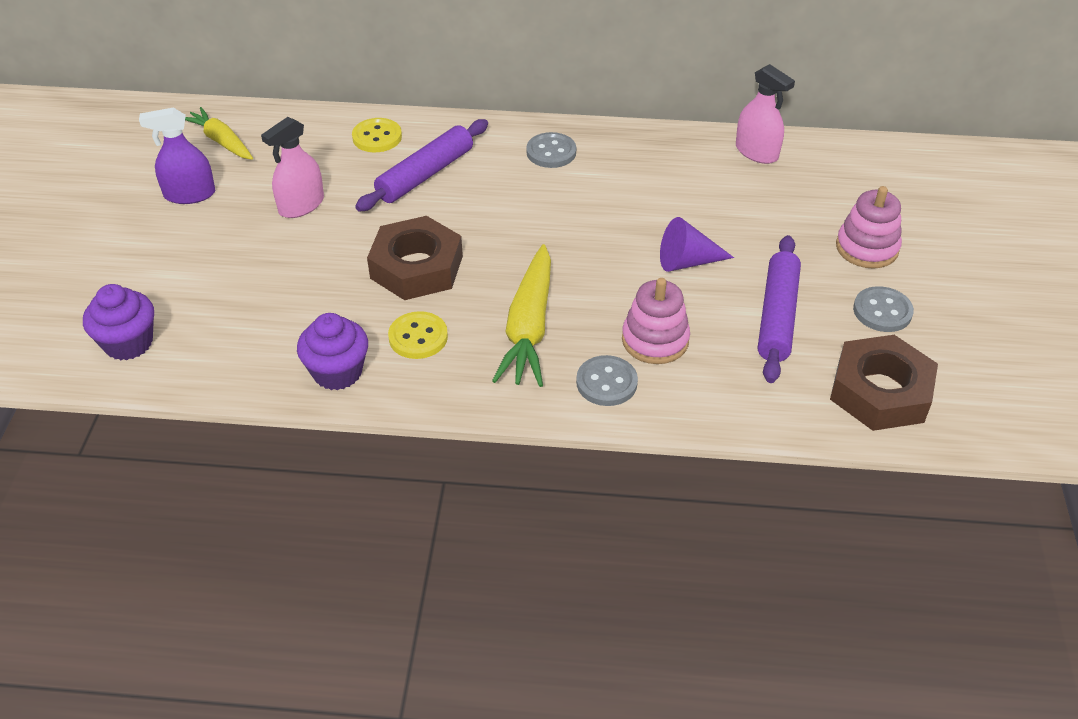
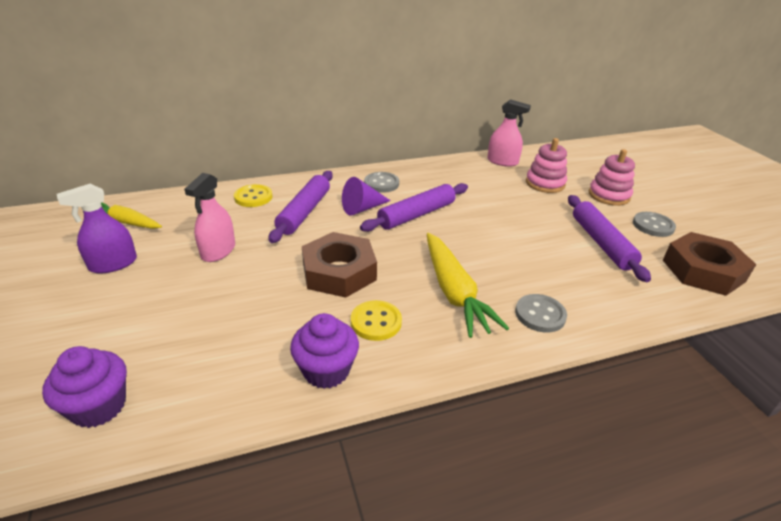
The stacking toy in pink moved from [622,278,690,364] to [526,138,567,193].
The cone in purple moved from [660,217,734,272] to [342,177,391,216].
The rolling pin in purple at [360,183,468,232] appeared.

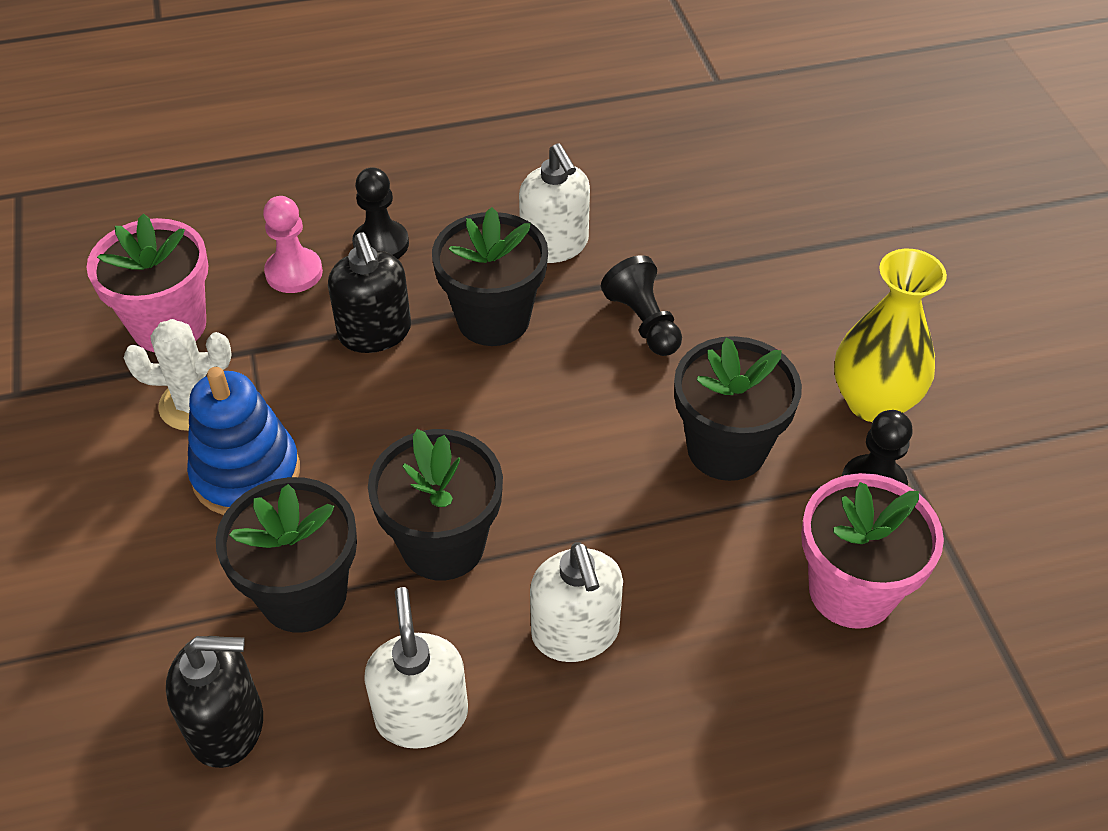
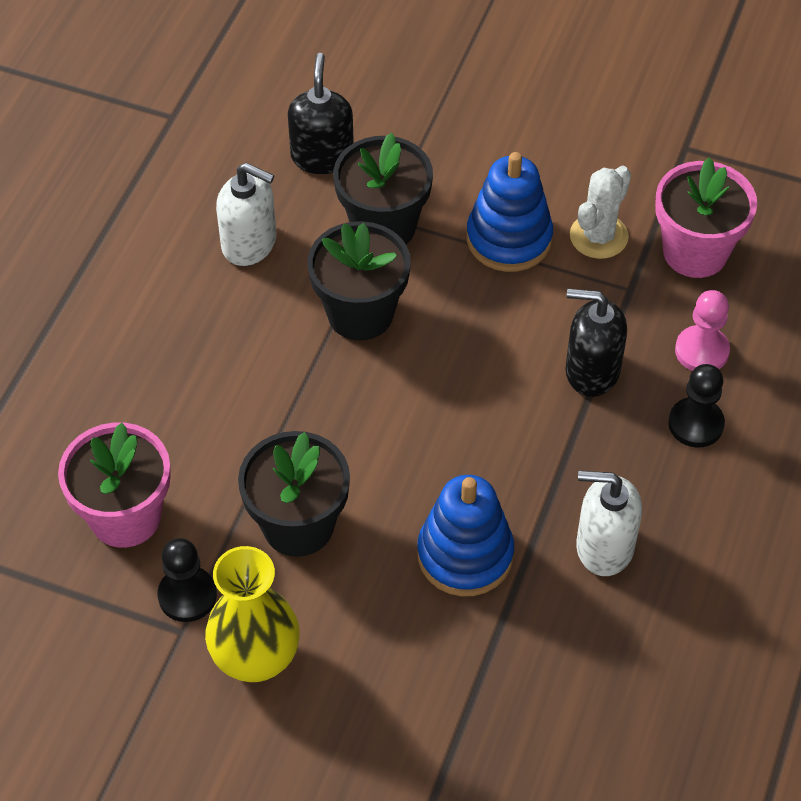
The soap dispenser in black at [166,636,263,768] turned 150 degrees clockwise.
The flower pot in black at [432,207,548,346] disappeared.
The soap dispenser in white at [530,542,623,662] disappeared.
The pawn in black at [601,255,682,356] was replaced by the stacking toy in blue at [417,475,514,596].

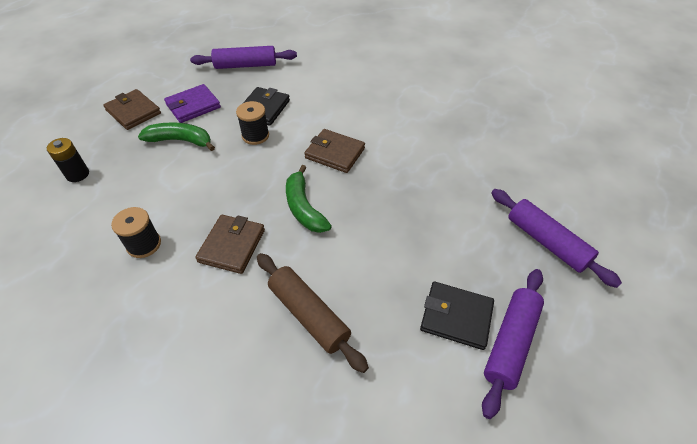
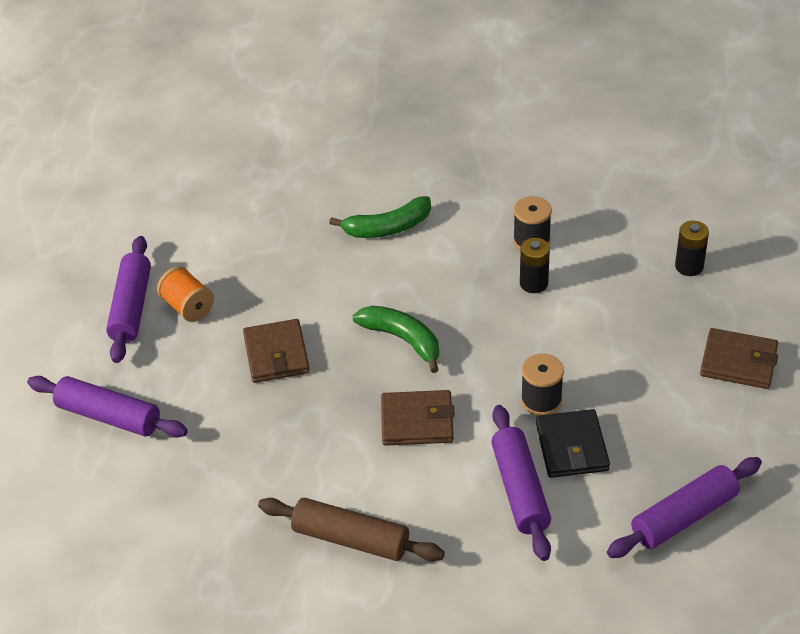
The banana in green moved from [138,122,215,151] to [329,196,431,238].
The wallet in purple at [164,84,221,123] disappeared.
The wallet in brown moved from [195,215,265,274] to [243,319,310,383].
The rolling pin in brown moved from [257,253,369,373] to [258,498,445,561].
The wallet in black at [420,282,494,350] was replaced by the spool in orange at [157,266,214,322].
The rolling pin in purple at [491,405,551,561] appeared.
The battery in black at [520,238,550,293] appeared.

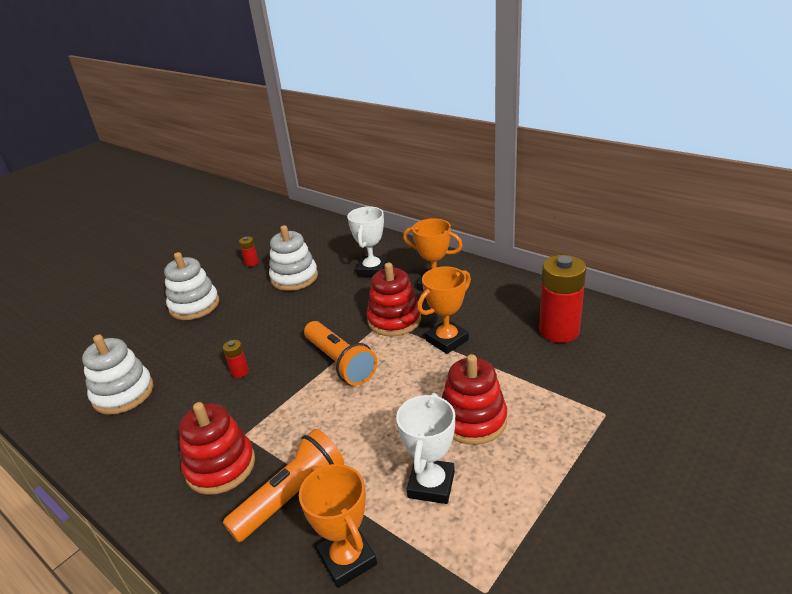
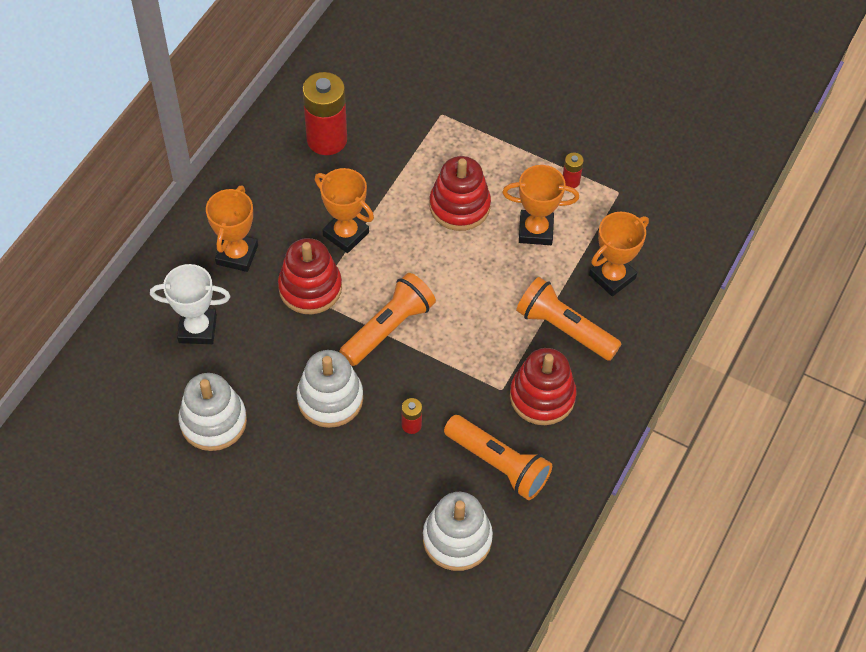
The stacking toy in white moved from [164,252,219,320] to [297,350,363,428].
The battery in red moved from [239,237,259,267] to [563,153,584,188].
The trophy in white at [396,393,455,504] became the trophy in orange at [502,165,579,245].
The flashlight in orange at [444,415,552,500] appeared.

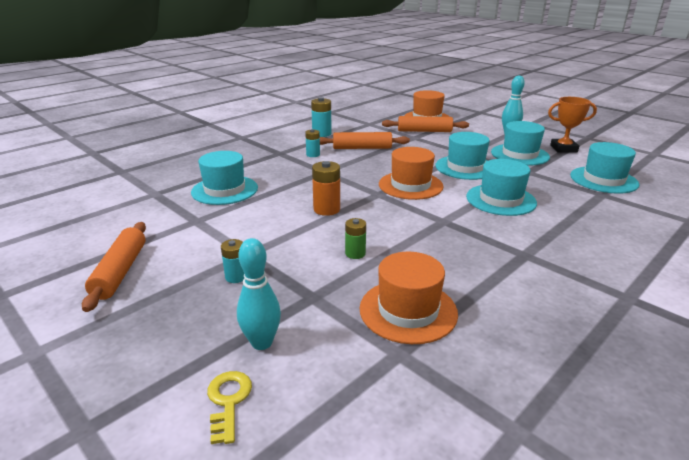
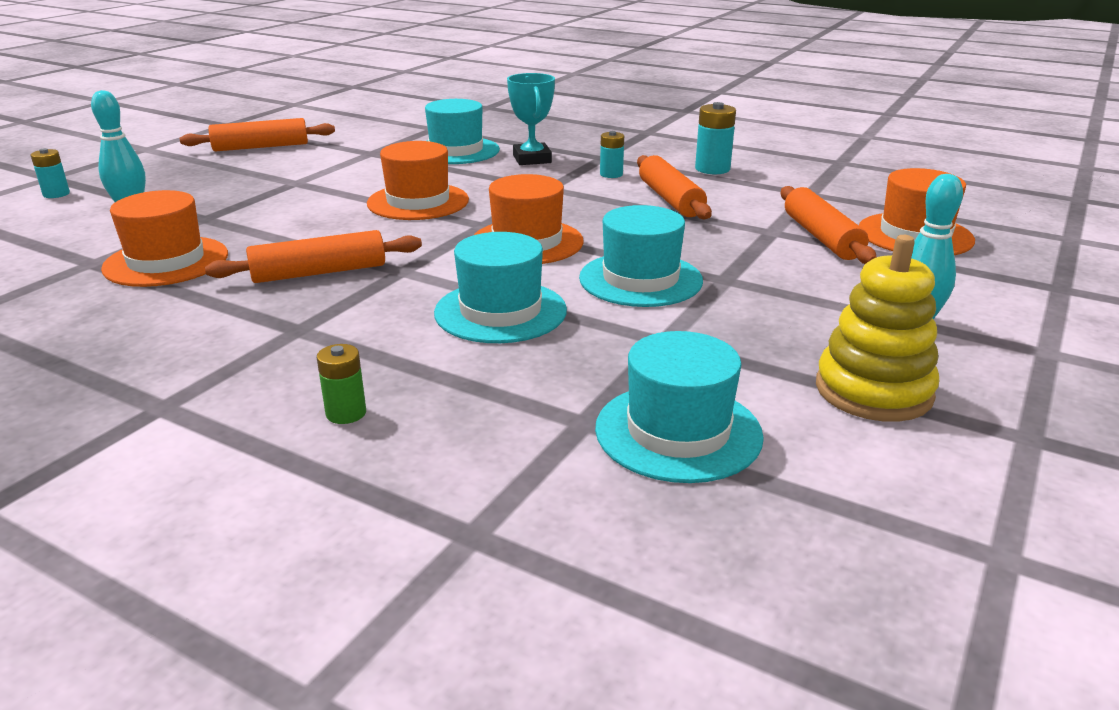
The key in yellow at [207,371,252,444] disappeared.
The battery in turquoise moved from [221,239,244,283] to [31,148,70,198].
The battery in orange at [312,161,340,216] was replaced by the hat in orange at [367,141,469,220].
The battery in green moved from [345,218,366,259] to [317,344,366,424].
The hat in turquoise at [491,121,550,166] disappeared.
The trophy in orange at [548,97,597,152] was replaced by the stacking toy in yellow at [816,235,939,422].
The rolling pin in orange at [205,230,422,283] appeared.
The trophy in turquoise at [507,73,555,165] appeared.

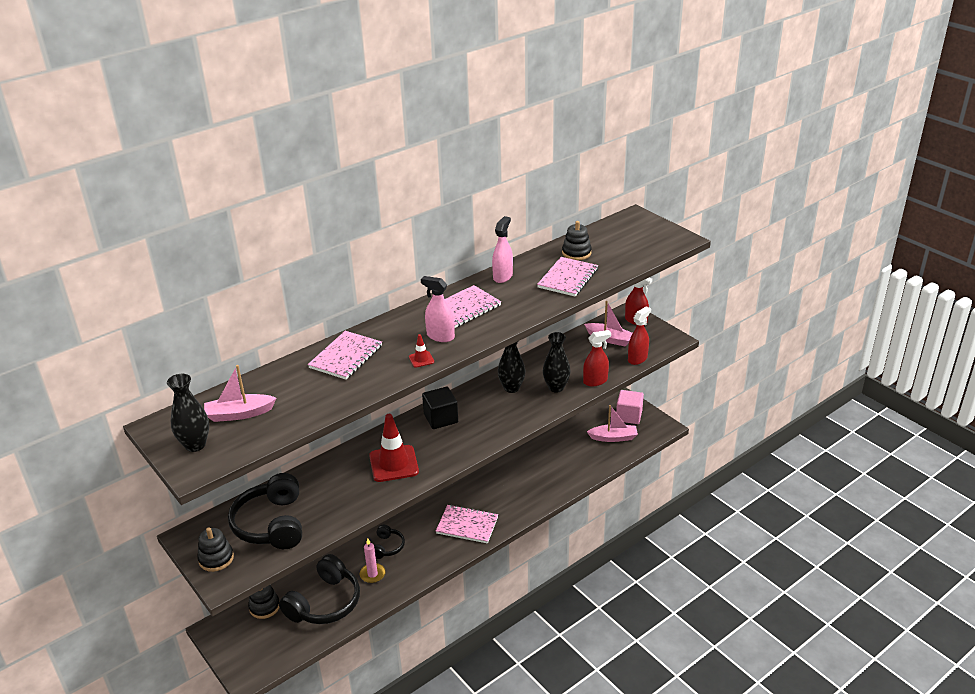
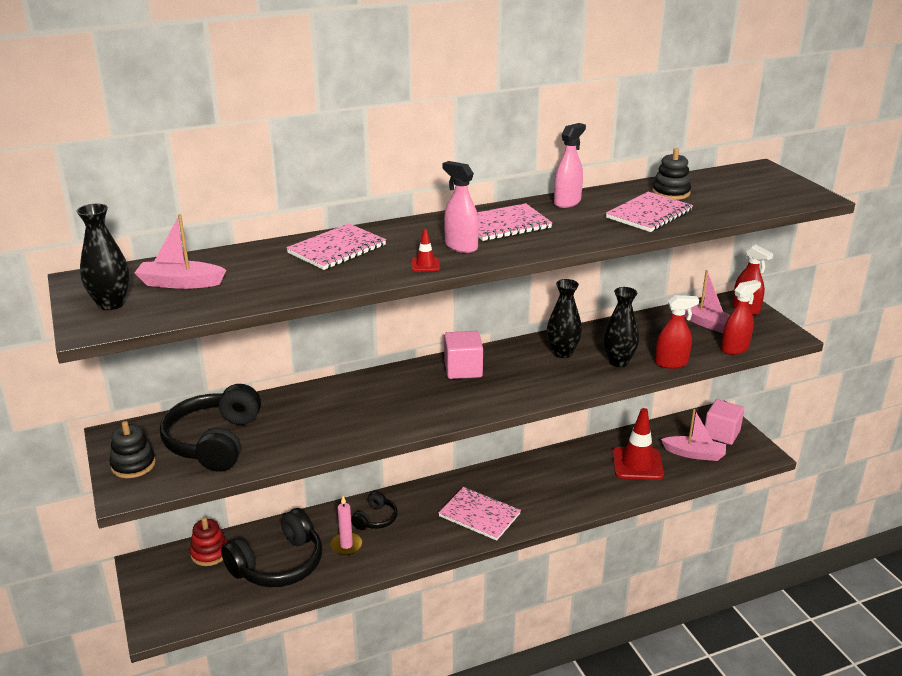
The stacking toy in black at [248,585,279,619] became the stacking toy in red at [190,517,228,566].
The traffic cone in red moved from [369,414,419,482] to [612,408,664,480].
The cube in black at [422,387,458,429] became the cube in pink at [444,331,483,379].

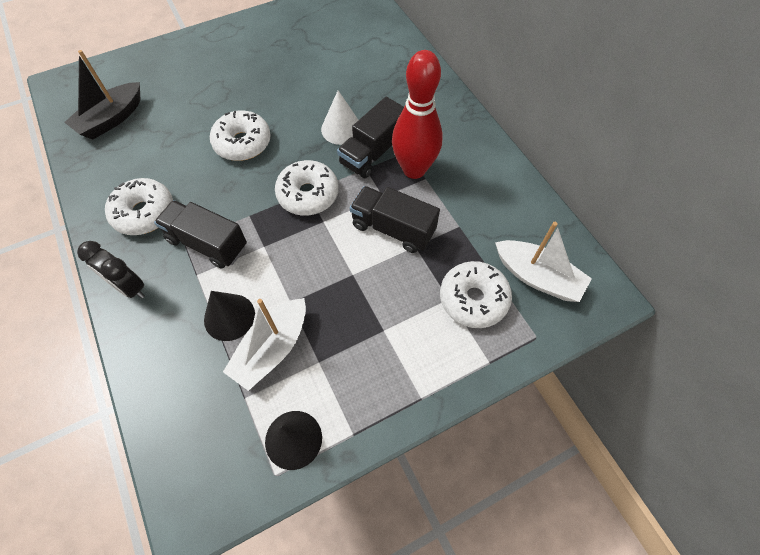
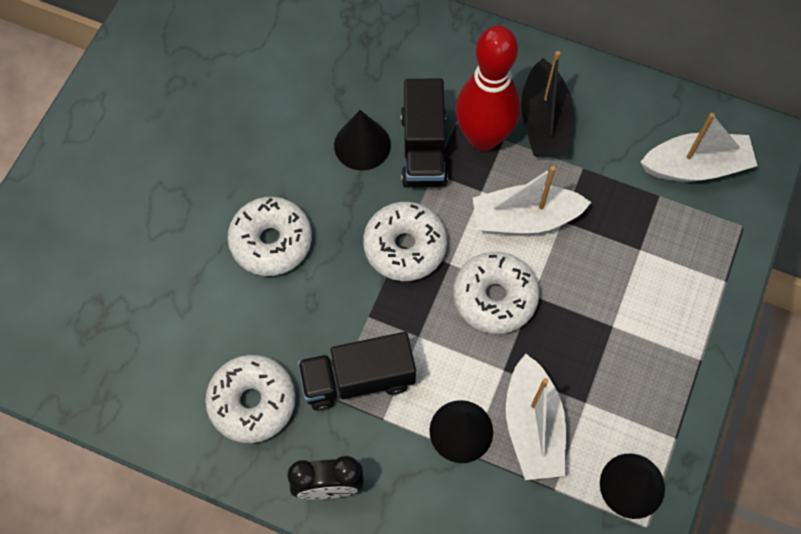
The boat in black moved from [64,50,141,140] to [521,51,573,157].
The cone in white at [321,90,358,145] became the cone in black at [334,110,391,171].
The truck in black at [350,186,440,253] was replaced by the boat in white at [473,166,591,234].
The donut in white moved from [440,261,512,328] to [454,252,539,334].

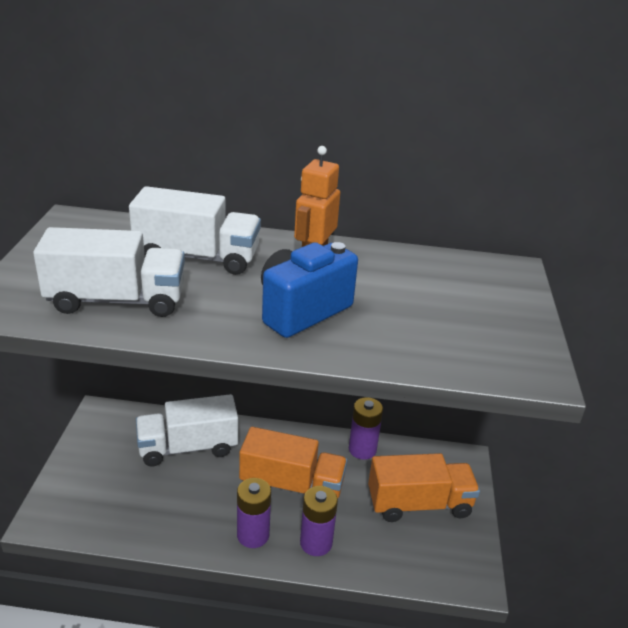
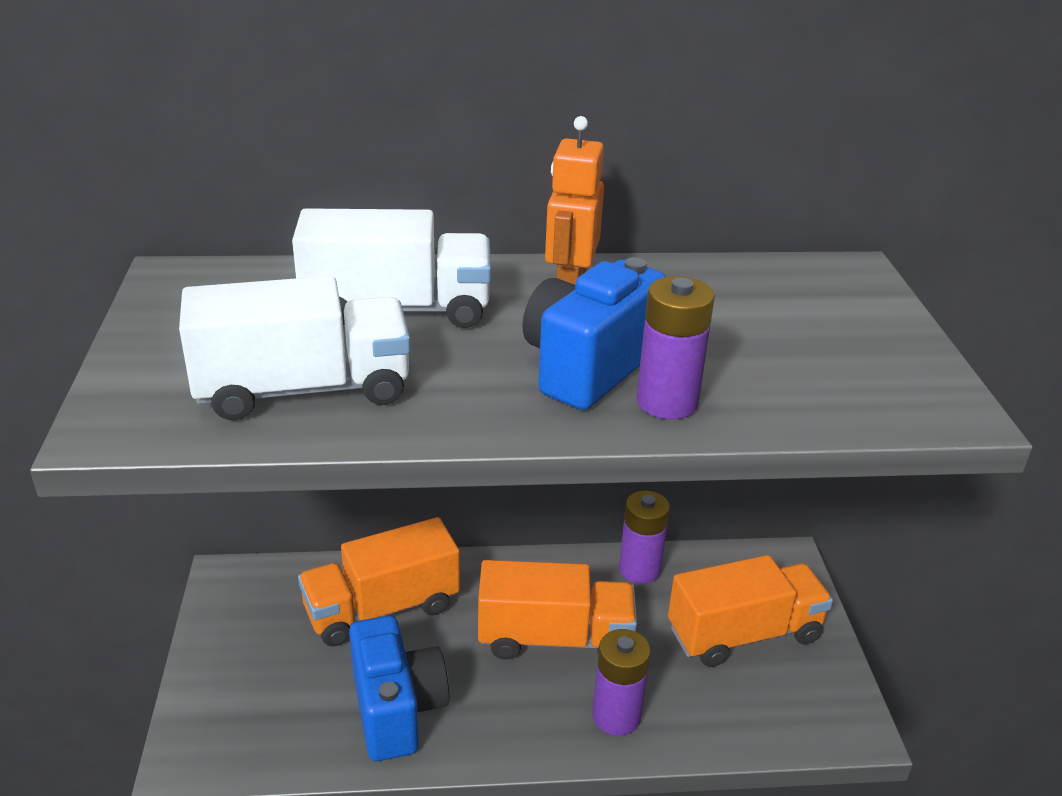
The truck in white at [136,394,238,466] became the truck in orange at [298,517,460,647].
The battery in purple moved from [237,478,271,548] to [637,276,715,419].
The camera in blue at [349,615,449,761] appeared.

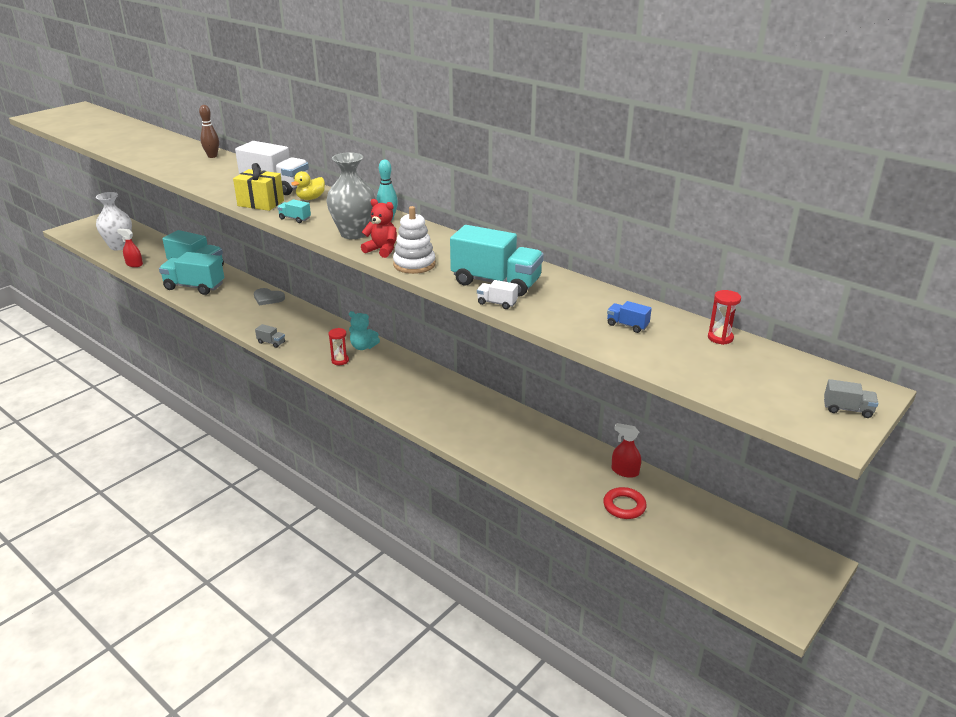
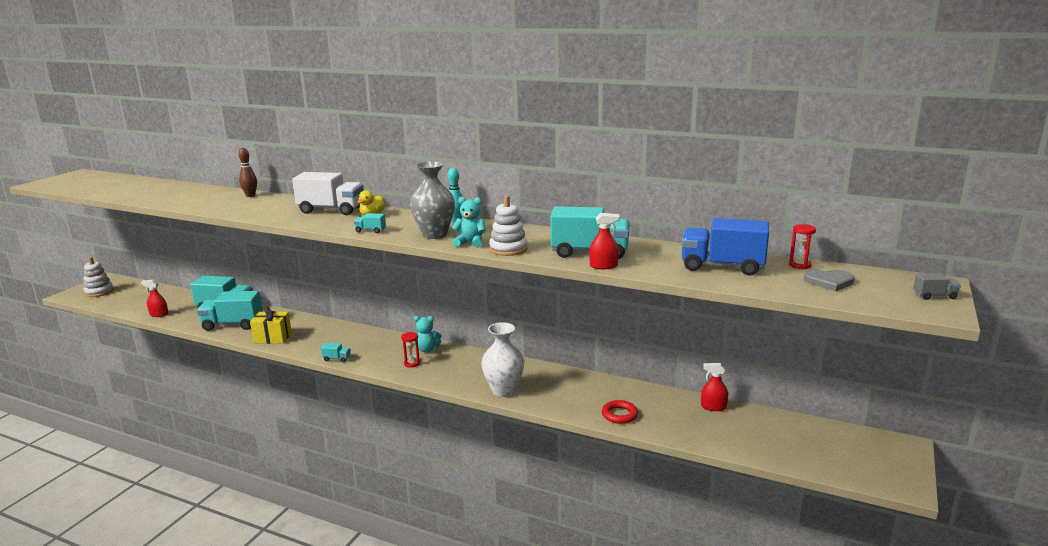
The vase in white moved from [96,192,132,250] to [481,322,525,397].
The gift in yellow moved from [233,163,284,211] to [250,306,292,344].
The heart in grey moved from [254,288,285,306] to [804,270,855,291].
The truck in grey at [255,324,285,348] became the truck in turquoise at [321,343,351,362].
The teddy bear in red at [361,199,397,258] became the teddy bear in turquoise at [452,197,486,248].
The truck in white at [477,280,518,309] was replaced by the spray bottle in red at [589,213,620,269].
The ring in red moved from [603,487,647,519] to [602,400,638,424].
The truck in blue at [607,301,652,333] changed to 2.35 times the size.
The stacking toy in white at [84,257,114,297] appeared.

